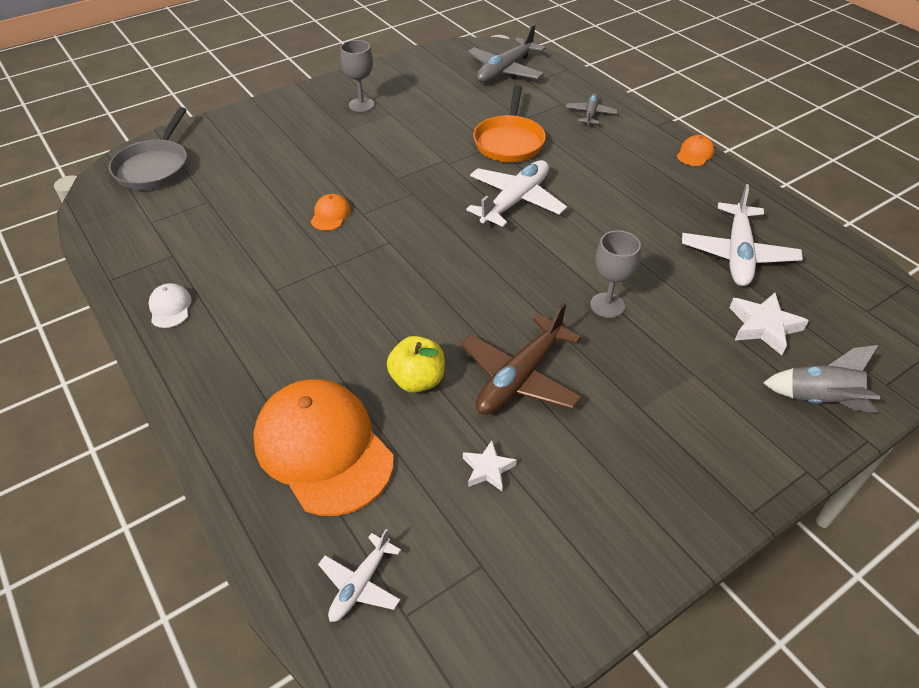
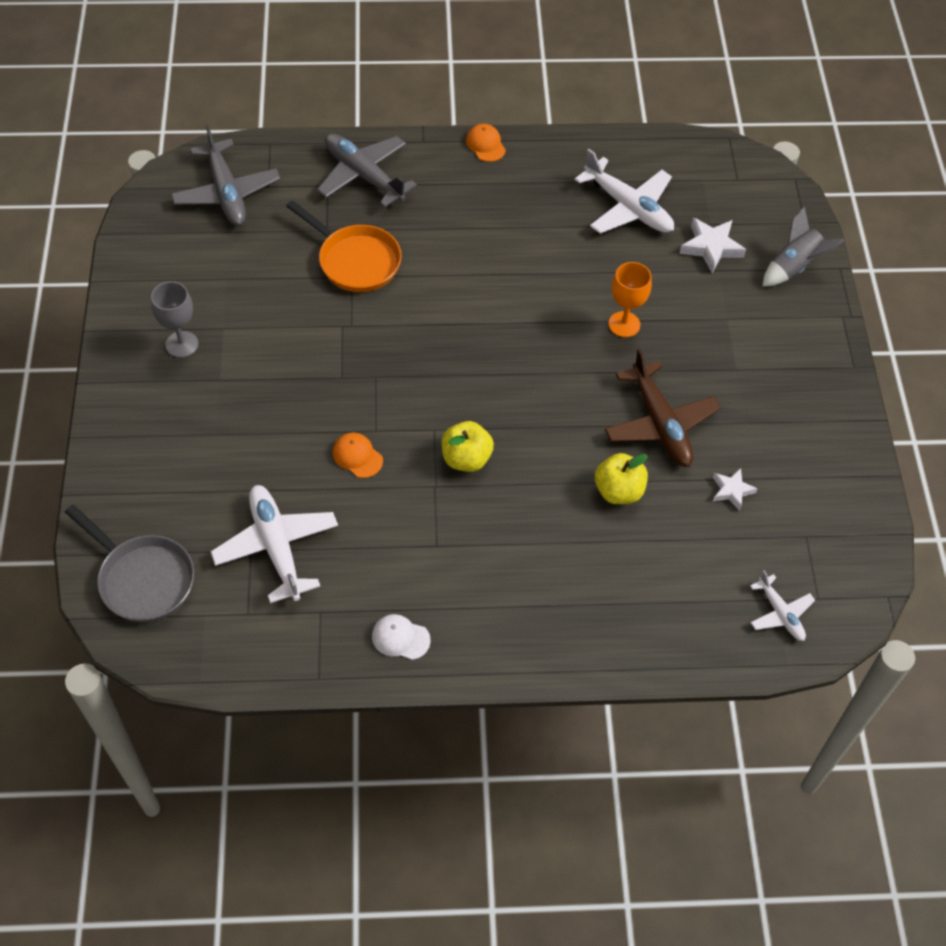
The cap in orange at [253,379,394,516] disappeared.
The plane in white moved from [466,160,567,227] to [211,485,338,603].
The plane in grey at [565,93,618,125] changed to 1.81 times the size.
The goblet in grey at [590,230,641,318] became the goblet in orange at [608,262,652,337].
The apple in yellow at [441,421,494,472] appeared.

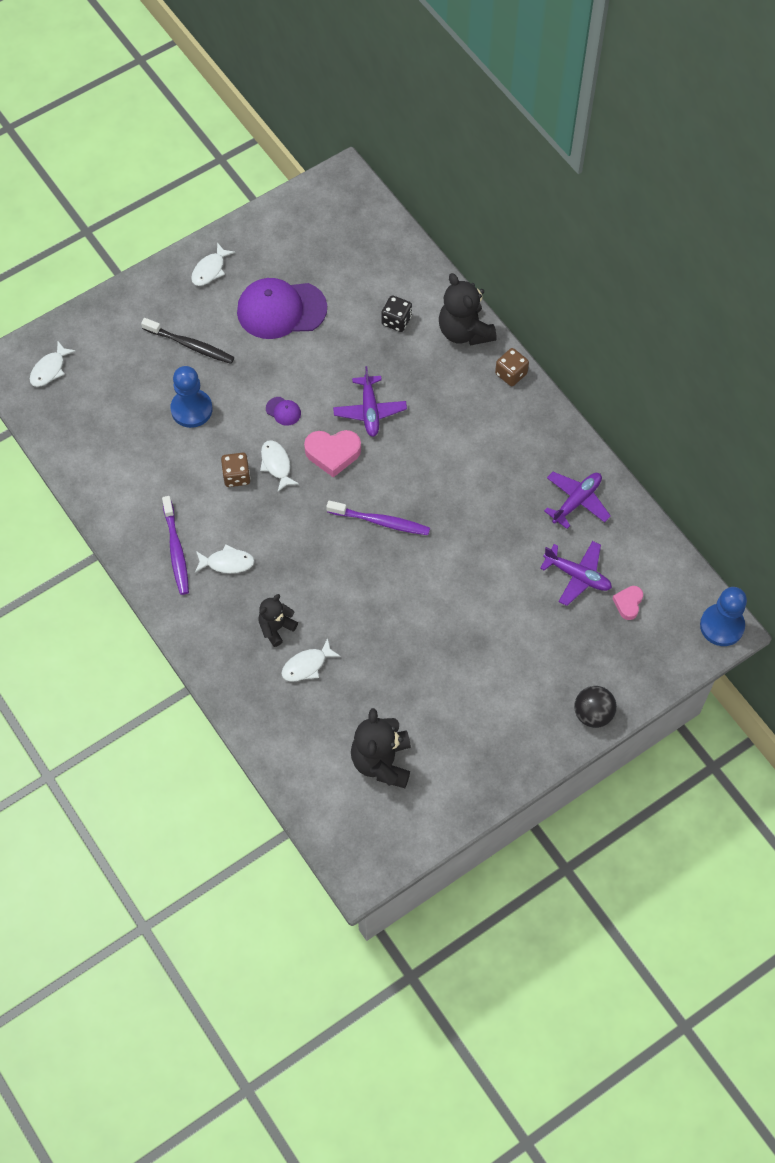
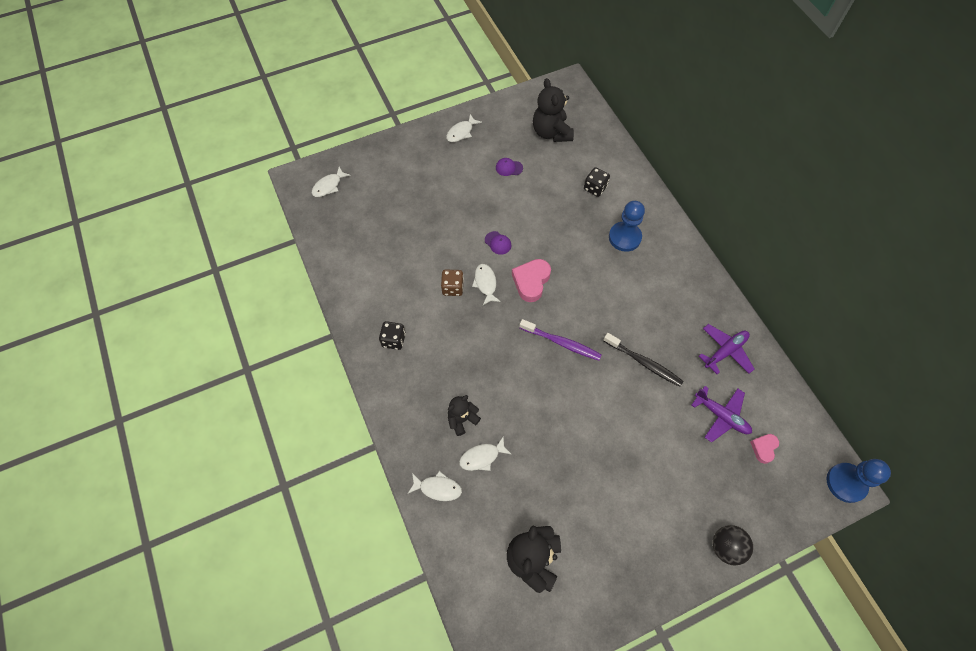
The toothbrush in black moved from [141,318,234,364] to [604,333,684,387].
The toothbrush in purple at [162,496,189,595] was replaced by the dice in black at [379,321,406,350].
The pawn in blue moved from [170,366,213,428] to [609,201,645,252].
The fish in white moved from [195,545,255,573] to [407,471,462,501].
The cap in purple at [237,278,327,339] changed to 0.40 times the size.
The heart in pink at [304,430,361,478] turned 105 degrees clockwise.
The plane in purple at [333,366,407,437] disappeared.
The teddy bear in black moved from [439,273,496,345] to [533,78,574,142].
The dice in brown at [495,348,529,386] disappeared.

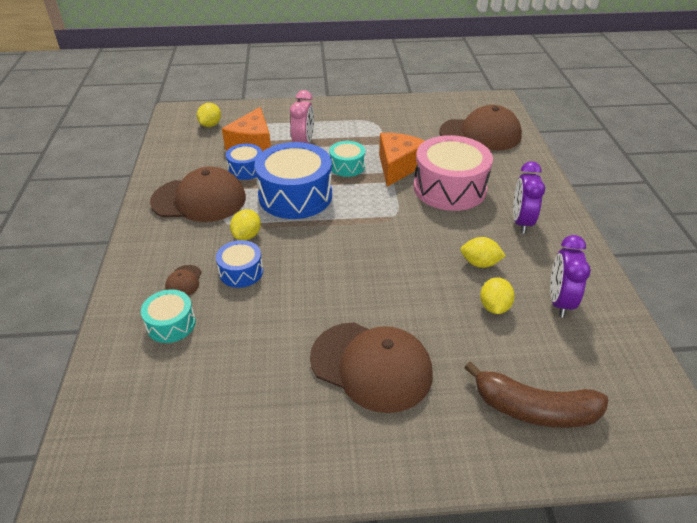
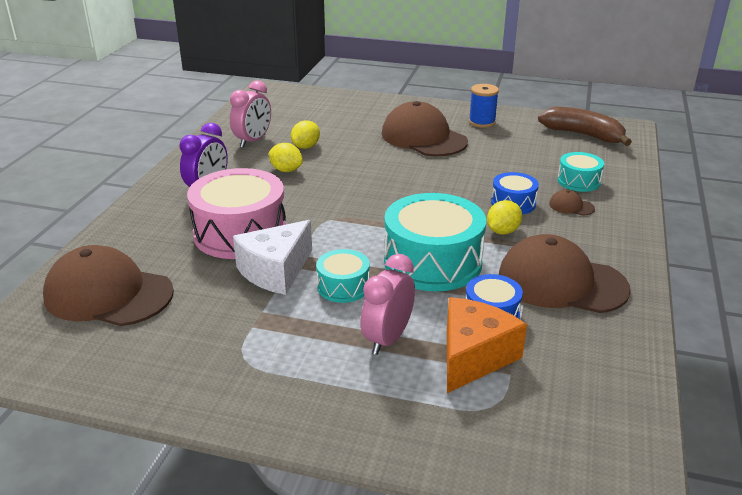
The cap in brown at [165,265,202,296] turned 90 degrees counterclockwise.
The lemon in yellow at [197,103,221,127] disappeared.
The drum in blue at [254,142,332,219] became the drum in turquoise at [384,193,486,291].
The cheese in orange at [379,133,424,187] became the cheese in white at [233,220,312,295].
The banana in brown moved from [464,361,608,428] to [538,106,632,146].
The clock in purple at [550,235,591,318] became the clock in pink at [230,81,271,148].
The spool in blue at [469,84,499,128] appeared.

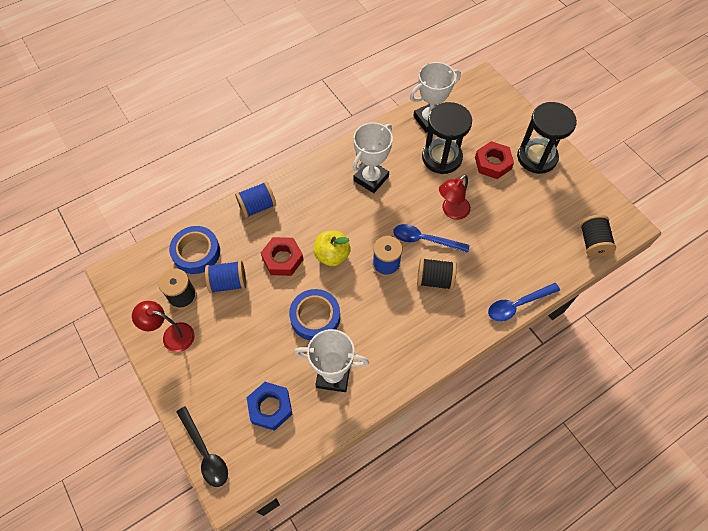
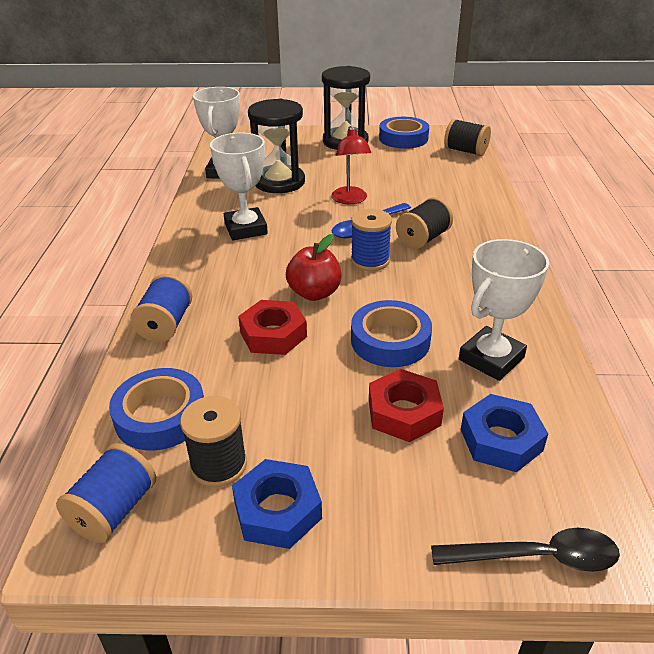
The lamp in red at [132,301,195,352] was replaced by the nut in blue at [232,459,322,549].
The spool in blue moved from [205,260,246,293] to [56,443,156,543].
The apple in yellow at [314,231,350,266] became the apple in red at [286,234,341,301].
The nut in red moved from [475,141,514,179] to [369,369,444,442].
The spoon in blue at [488,283,560,321] disappeared.
The tape in blue at [379,117,429,149] appeared.

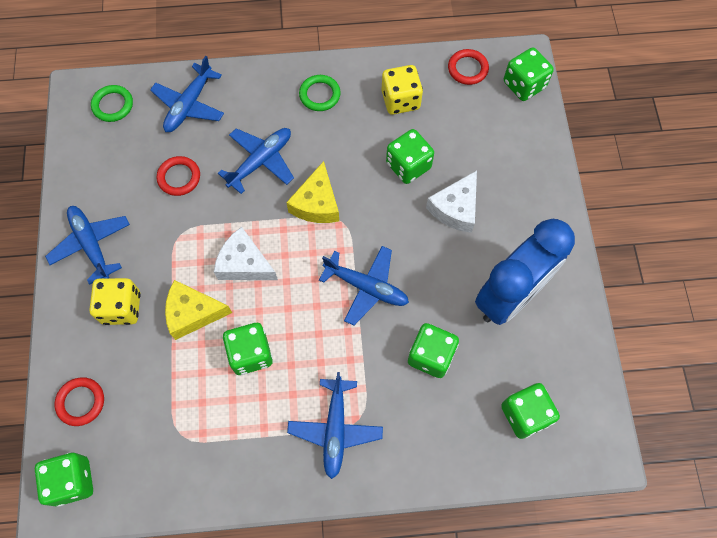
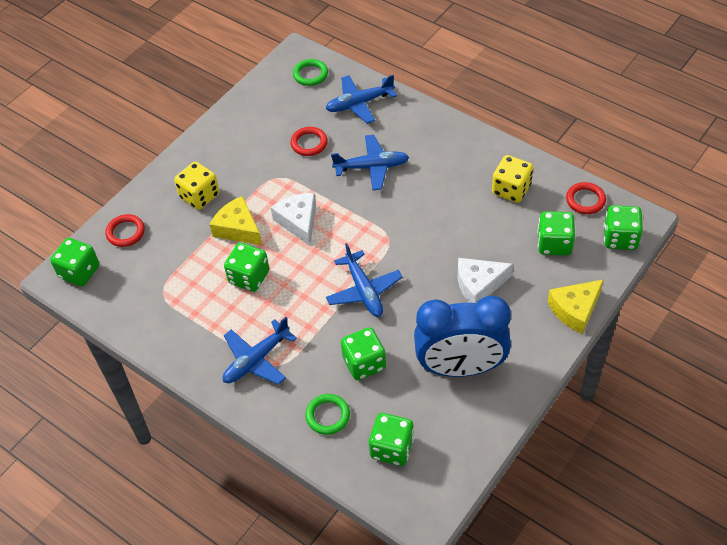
The plane in blue at [45,206,130,285] disappeared.
The cheese in yellow moved from [286,161,339,223] to [548,279,604,334].
The ring in green moved from [299,75,341,111] to [305,394,350,435].
The dice in green moved from [386,129,434,184] to [537,211,575,255].

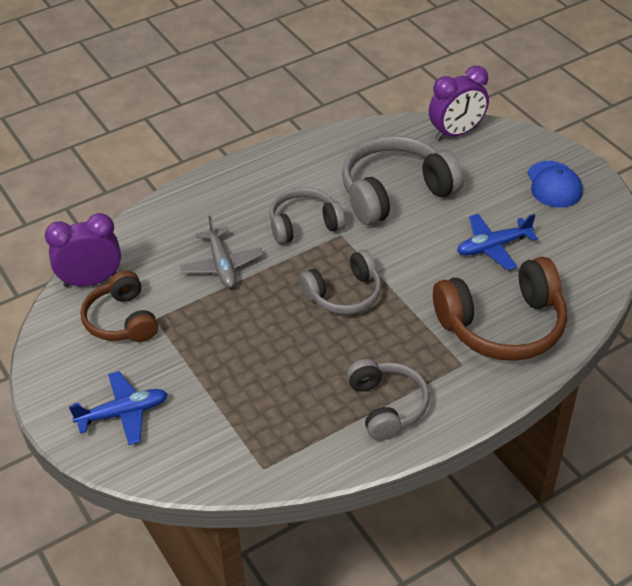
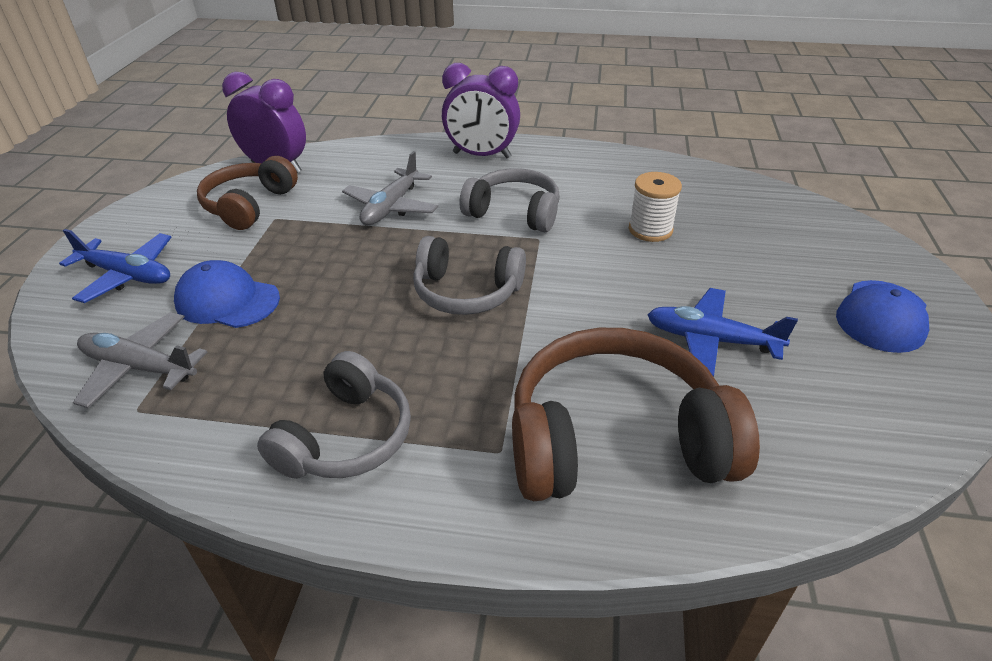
The headphones in grey at [342,135,464,225] was replaced by the spool in white at [629,172,682,242].
The clock in purple moved from [429,66,489,141] to [442,63,520,158].
The headphones in brown at [433,257,567,361] turned 150 degrees clockwise.
The plane in grey at [73,312,207,408] appeared.
The cap in blue at [174,260,280,328] appeared.

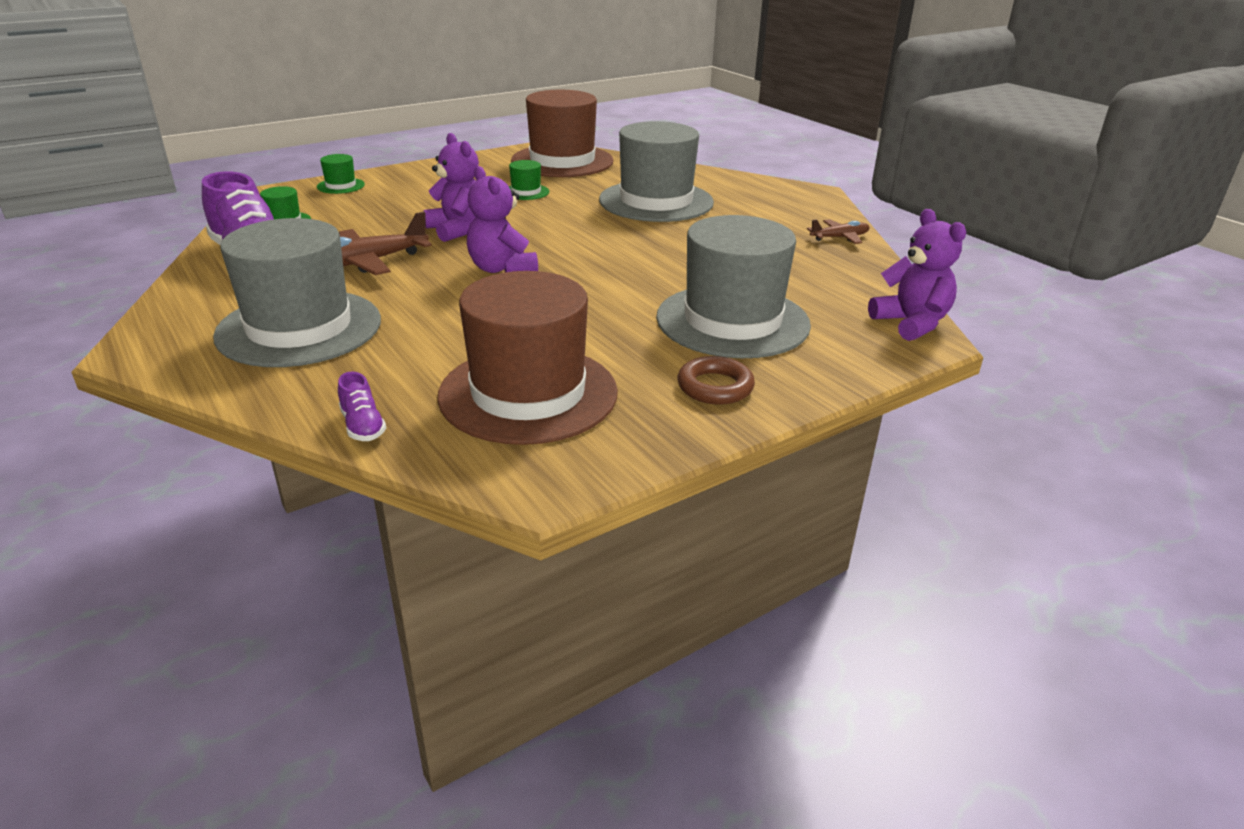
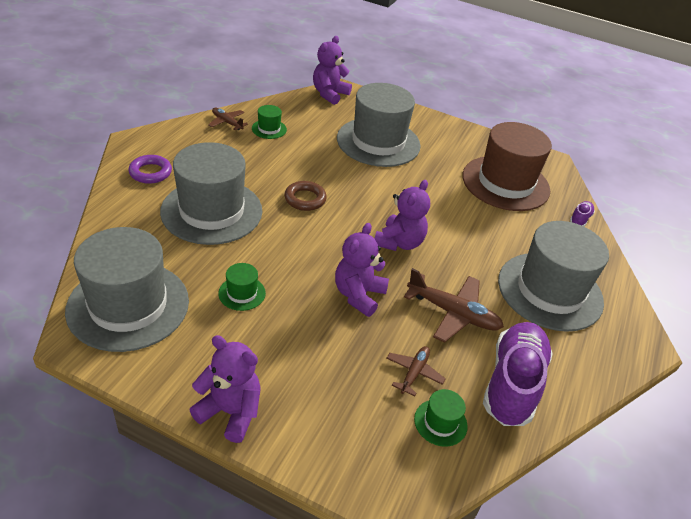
The hat in green moved from [317,154,365,194] to [252,105,287,139].
The hat in brown at [511,90,614,177] became the hat in grey at [65,227,189,352].
The ring in brown moved from [677,356,755,405] to [284,181,327,211].
The ring in purple at [128,155,172,184] appeared.
The teddy bear in purple at [189,335,261,443] appeared.
The plane in brown at [387,346,446,396] appeared.

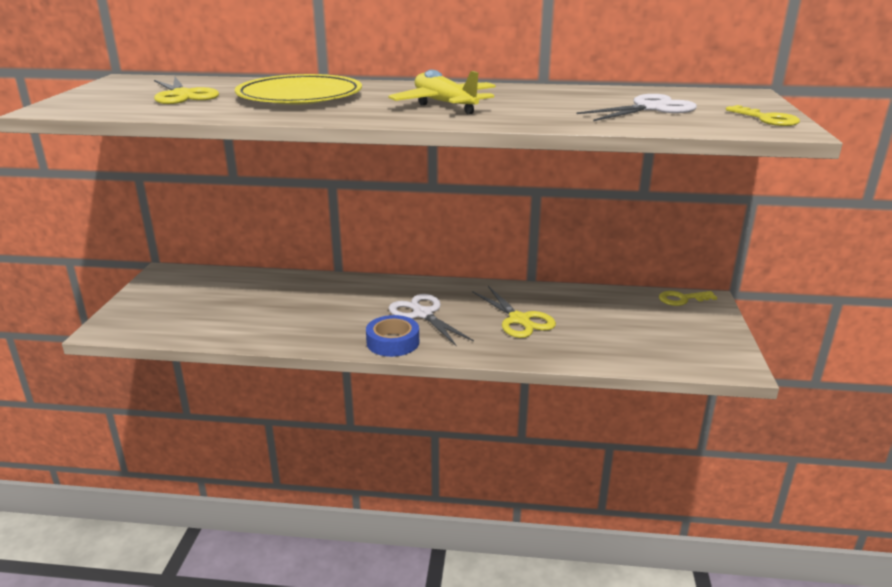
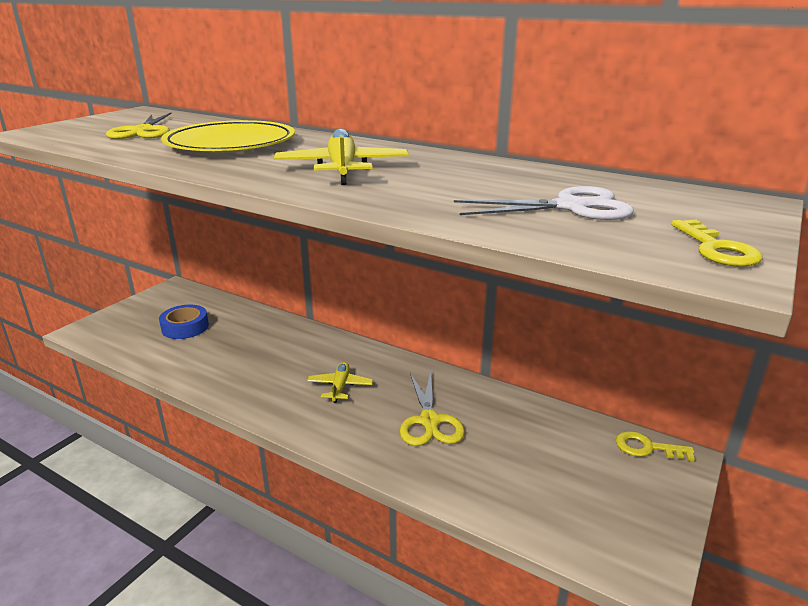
The tape in blue moved from [366,315,419,357] to [159,305,209,339].
The scissors in white at [389,294,474,347] was replaced by the plane in yellow at [307,362,373,403].

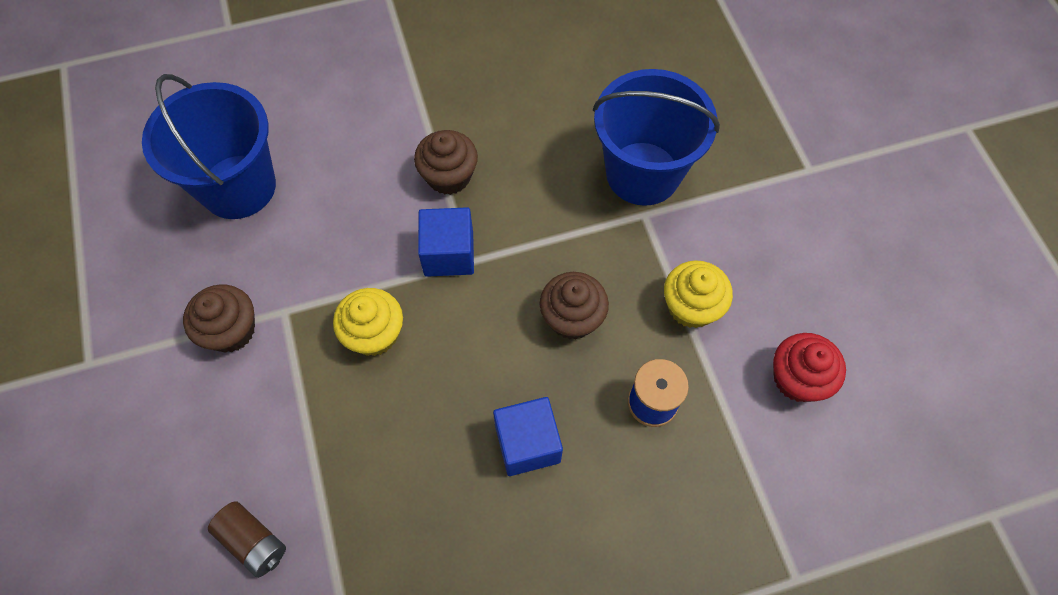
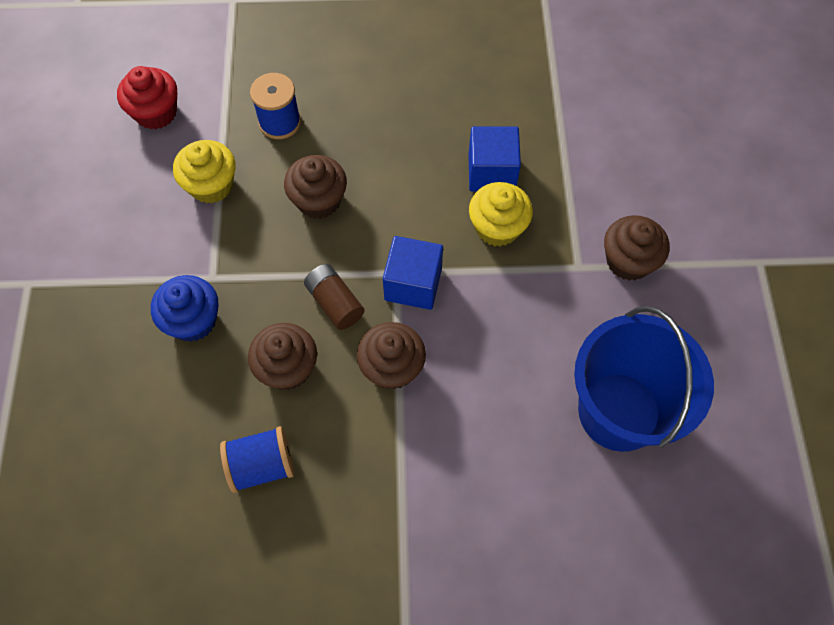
The battery in brown moved from [208,501,286,578] to [304,264,364,330].
The cube in blue moved from [493,397,563,476] to [469,126,521,191].
The bucket in blue at [593,69,720,206] was replaced by the cupcake in blue at [151,275,218,342].
The spool in blue at [220,426,294,493] appeared.
The cupcake in brown at [248,323,317,390] appeared.

